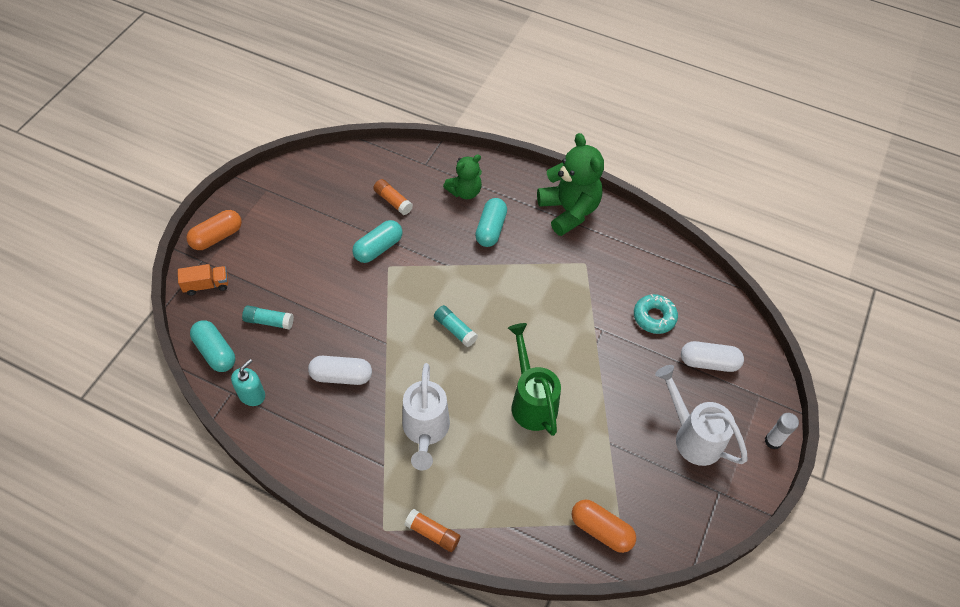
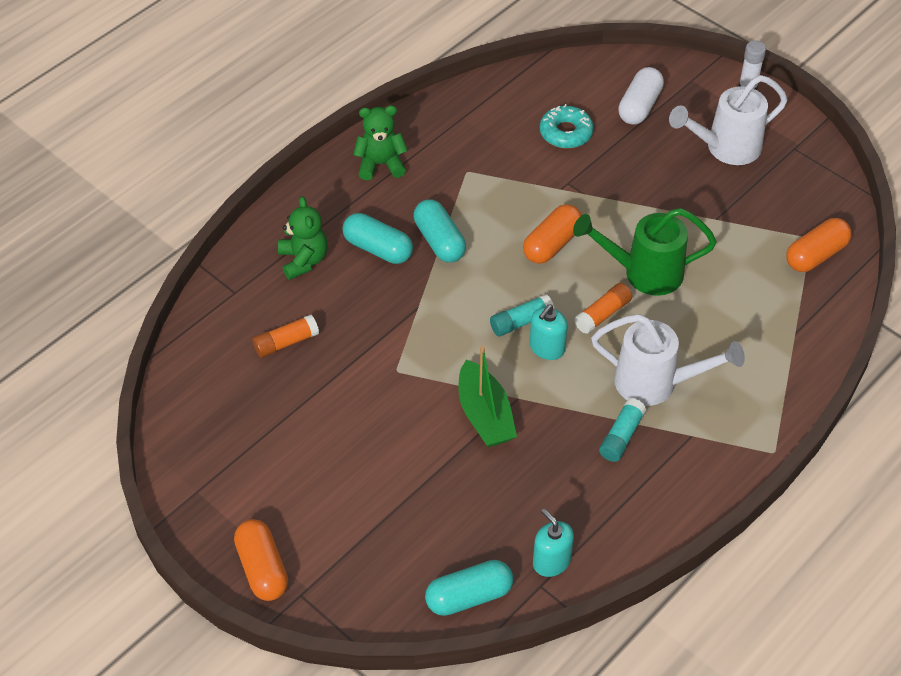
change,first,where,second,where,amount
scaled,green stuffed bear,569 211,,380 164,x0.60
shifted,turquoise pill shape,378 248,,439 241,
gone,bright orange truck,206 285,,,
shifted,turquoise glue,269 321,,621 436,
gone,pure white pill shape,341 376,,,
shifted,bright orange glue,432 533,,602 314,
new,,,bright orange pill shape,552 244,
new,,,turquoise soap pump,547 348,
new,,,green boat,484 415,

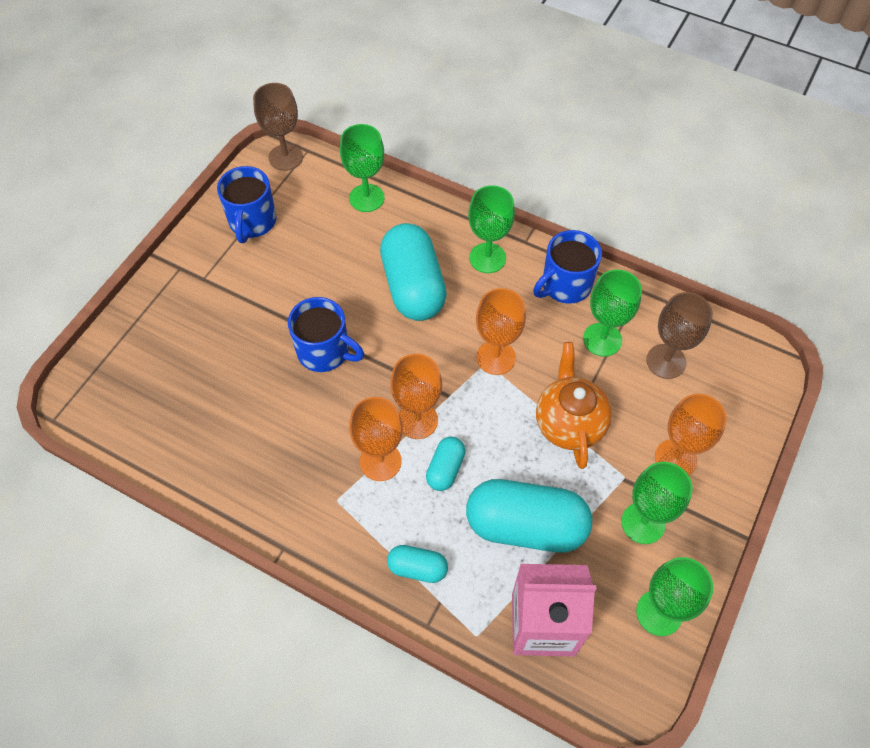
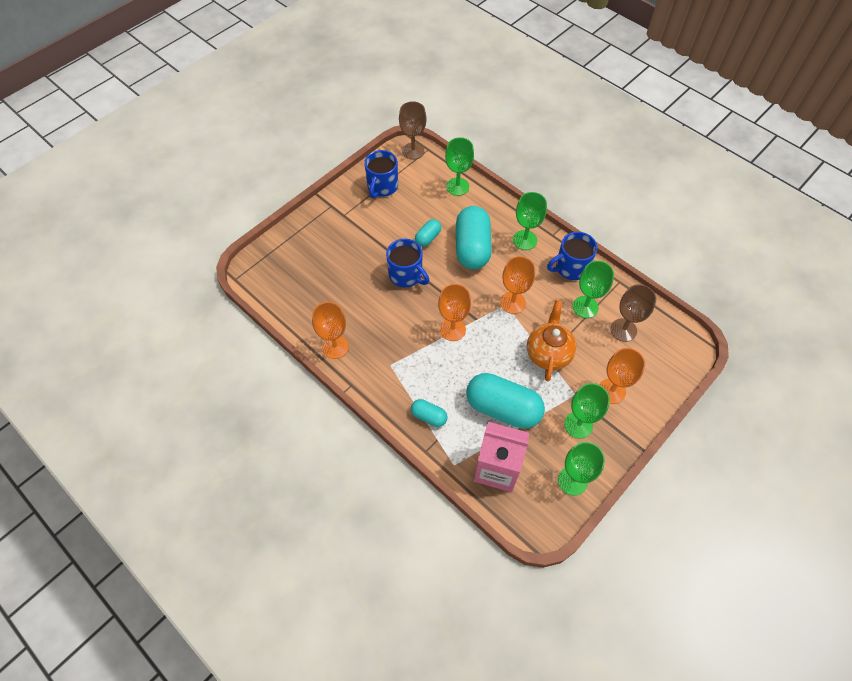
change,first,where,second,where,amount
shifted,bright orange wine glass,380 461,,335 347,
shifted,turquoise pill shape,445 469,,428 238,

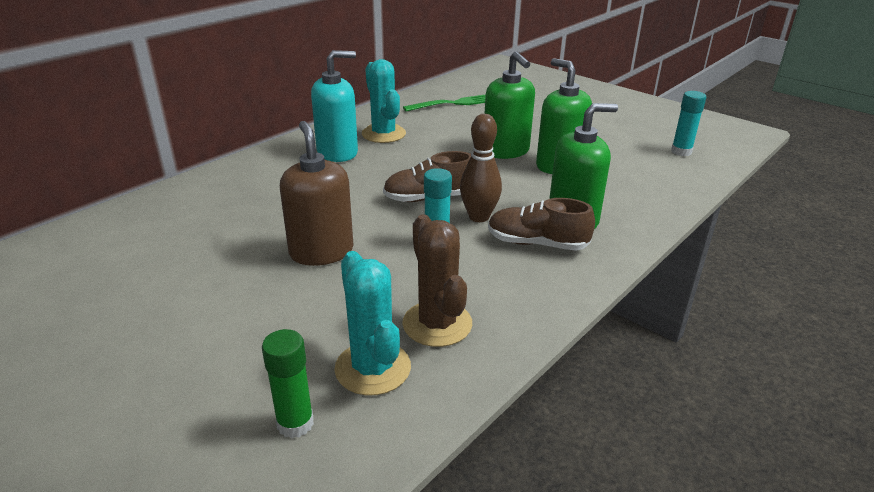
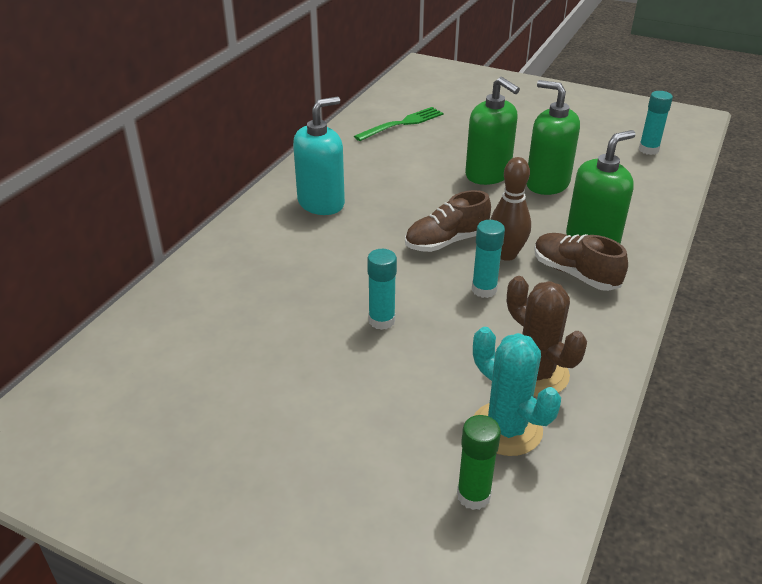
change,first,where,second,where,amount
gone,turquoise cactus,383 134,,,
swapped,brown soap pump,321 252,turquoise glue,381 321,
rotated,brown sneaker,537 243,,575 274,45 degrees clockwise

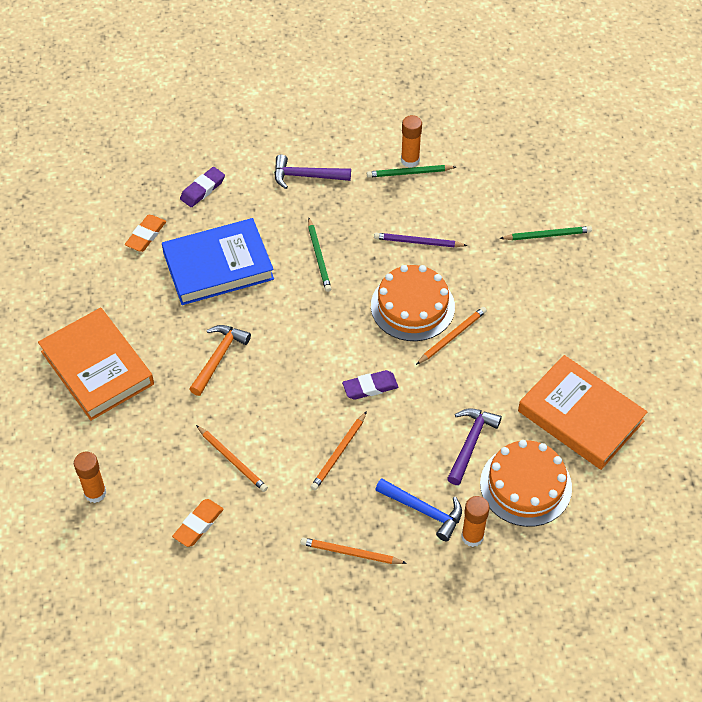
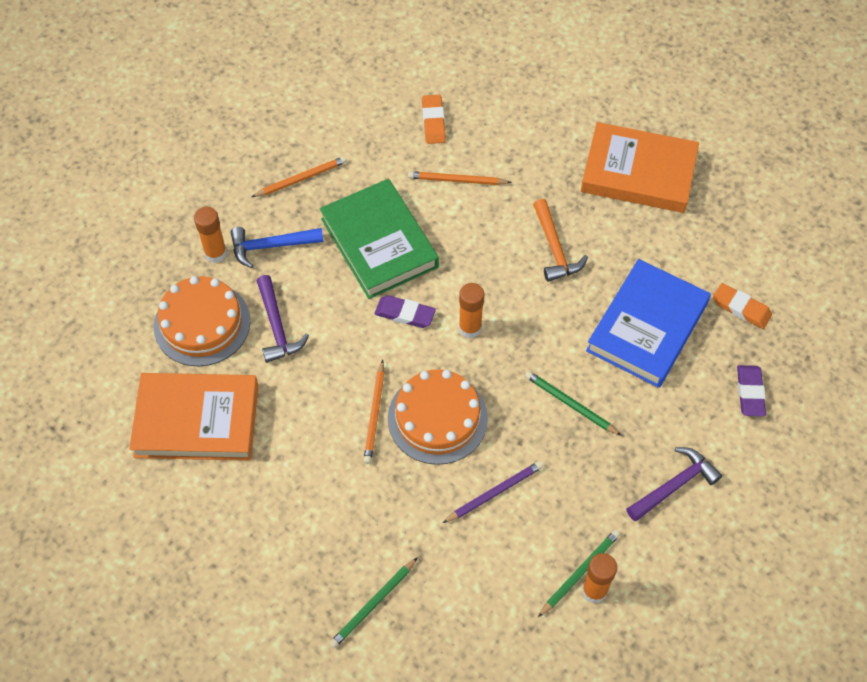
change,first,where,second,where,amount
rotated,bright orange pencil eraser,146 235,,741 308,45 degrees counterclockwise
rotated,violet pencil eraser,370 387,,405 314,75 degrees clockwise
swapped,bright orange wooden pencil,339 453,green hardback,379 243,
shifted,bright orange glue,95 493,,470 328,

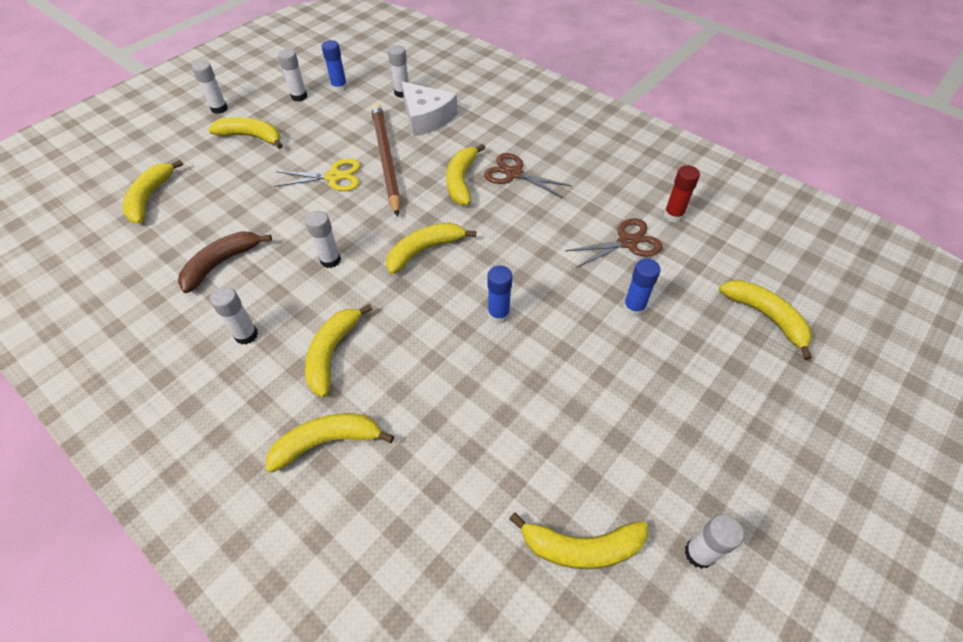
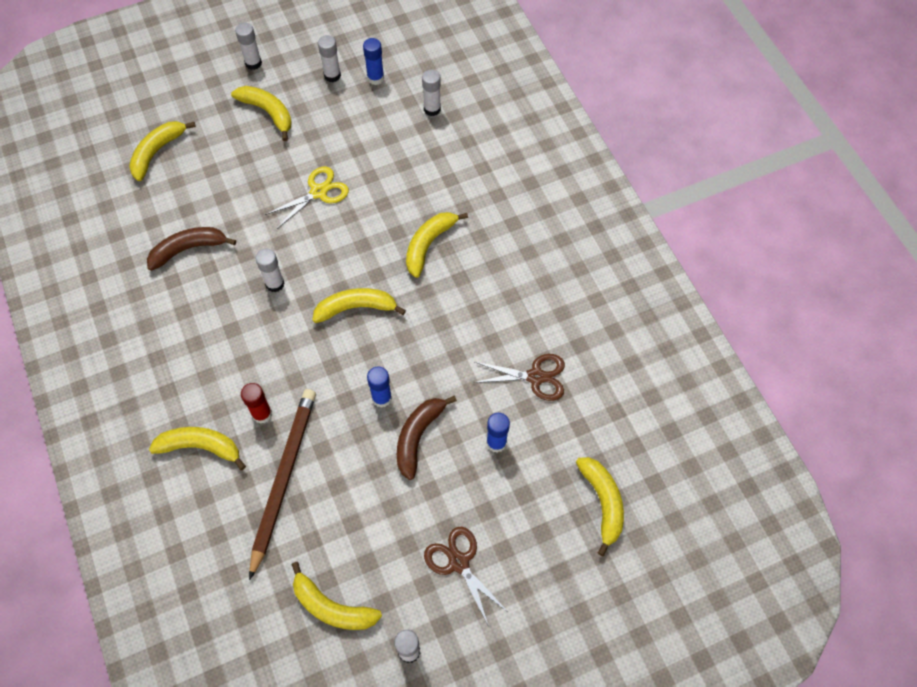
change,first,where,second,where,amount
gone,pure white piece of cheese,426 118,,,
shifted,brown wooden pencil,385 159,,283 478,
shifted,brown shears,514 174,,459 562,
rotated,golden shears,334 177,,318 192,60 degrees counterclockwise
shifted,crimson glue,673 215,,262 414,
gone,pure white glue,246 335,,,
gone,golden banana,332 353,,,
new,,,brown banana,418 437,

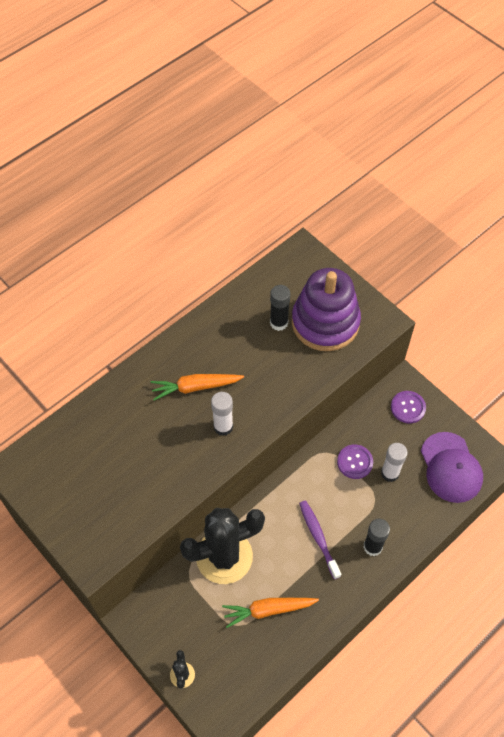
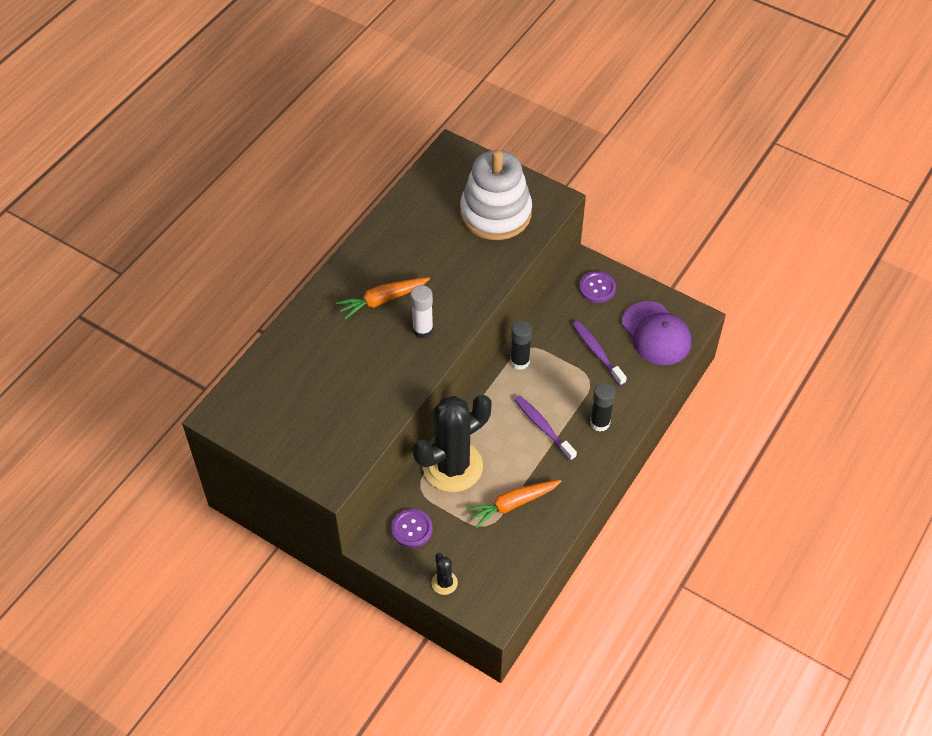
change,first,where,second,where,amount
repainted,violet ring stacker,325 322,pure white ring stacker,495 213,
shifted,jet-black glue,279 323,,520 361,
swapped,pure white glue,390 473,violet dental brush,597 352,
shifted,violet shirt button,355 462,,412 529,

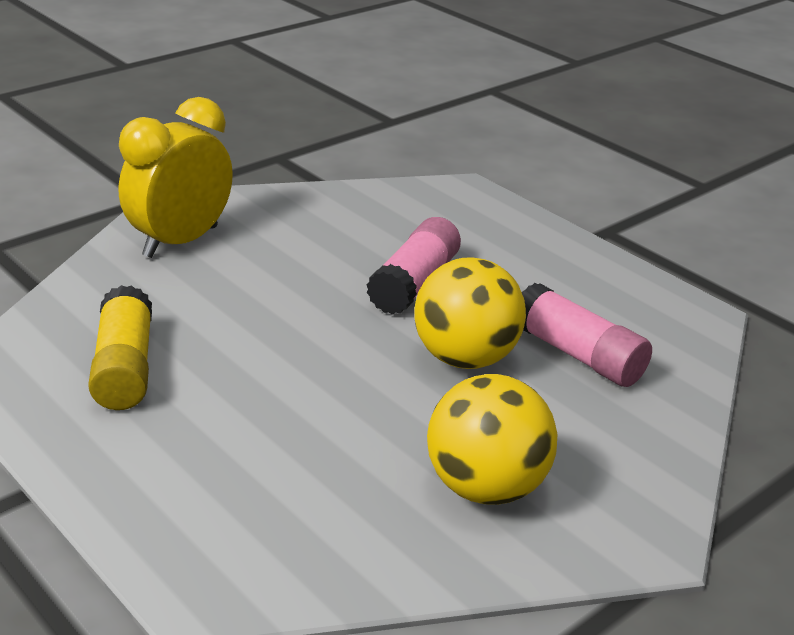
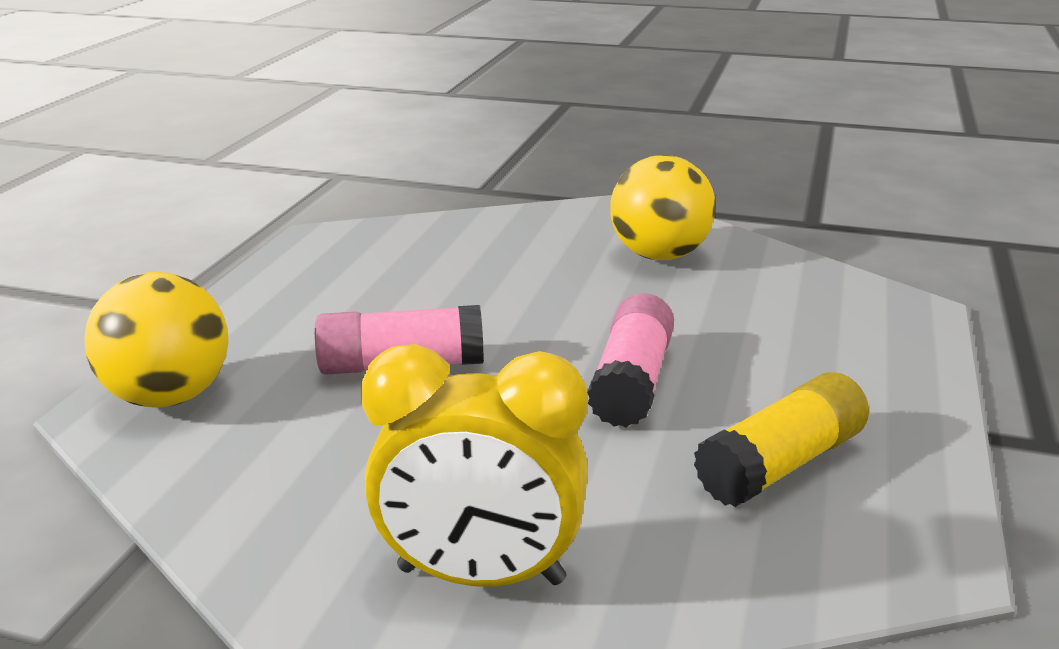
change,first,where,second,where,amount
shifted,golden play ball,465 358,,170 396,
shifted,rosy glue,578 355,,632 382,

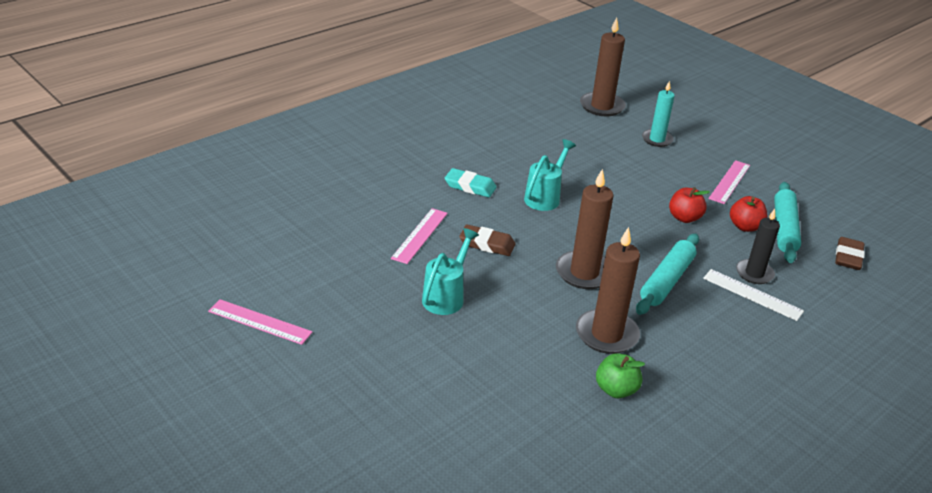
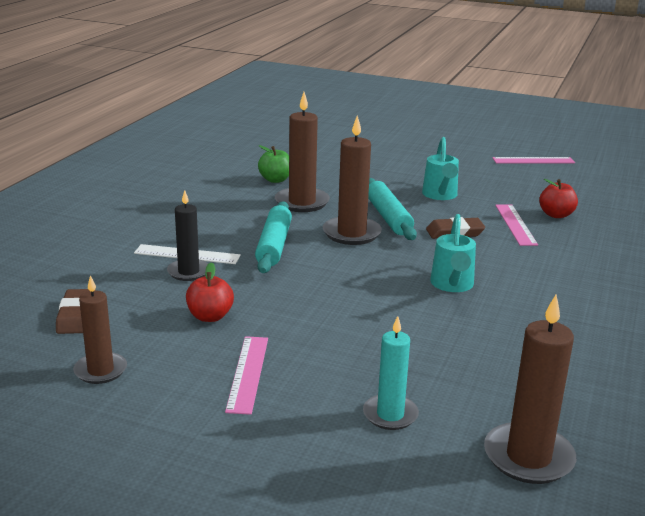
change,first,where,second,where,amount
gone,turquoise pencil eraser,470 186,,,
shifted,turquoise pastry roller,784 229,,388 217,
shifted,crimson apple,684 218,,556 215,
new,,,brown candle,100 370,

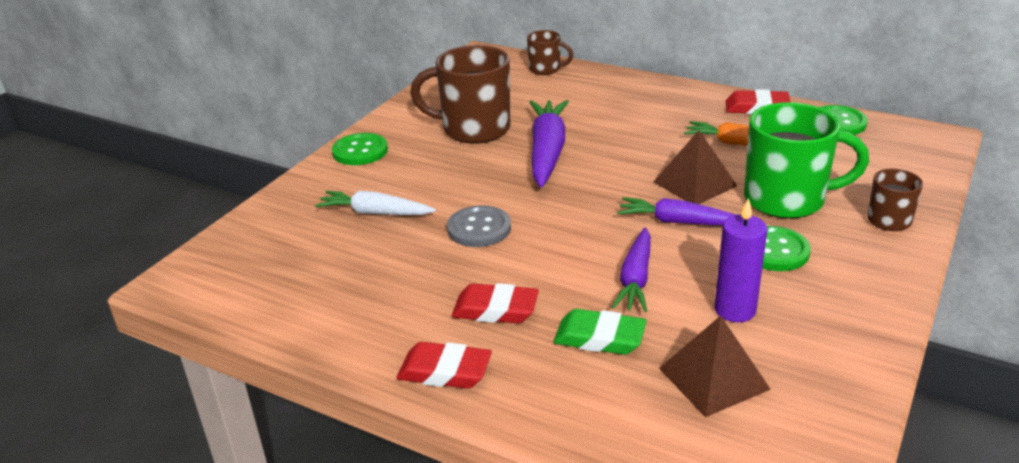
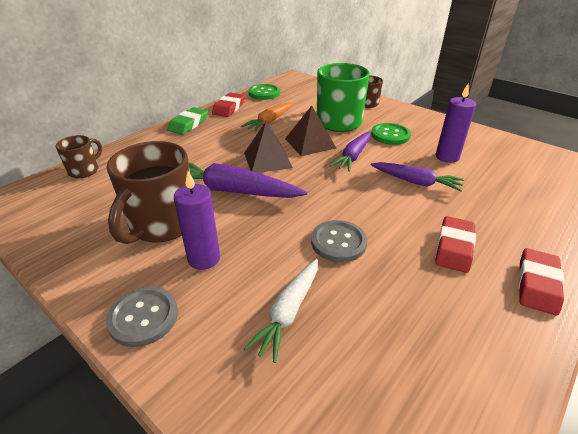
change,first,where,second,where,amount
repainted,green shirt button,360 151,grey shirt button,143 317,
shifted,green pencil eraser,599 338,,188 124,
shifted,brown pyramid shape,713 378,,267 160,
new,,,violet candle,204 258,

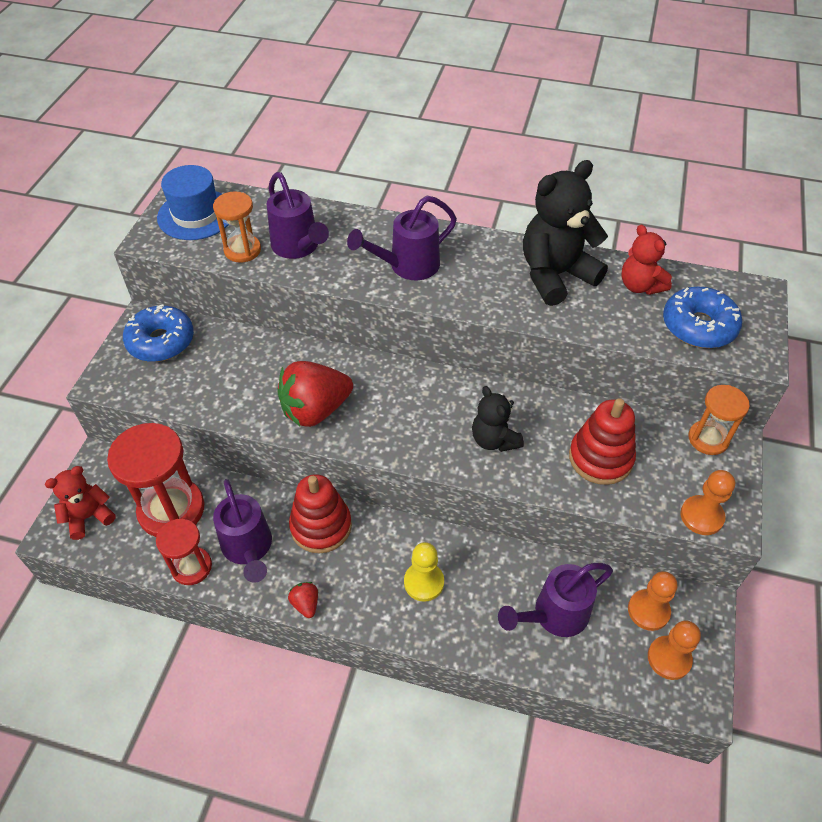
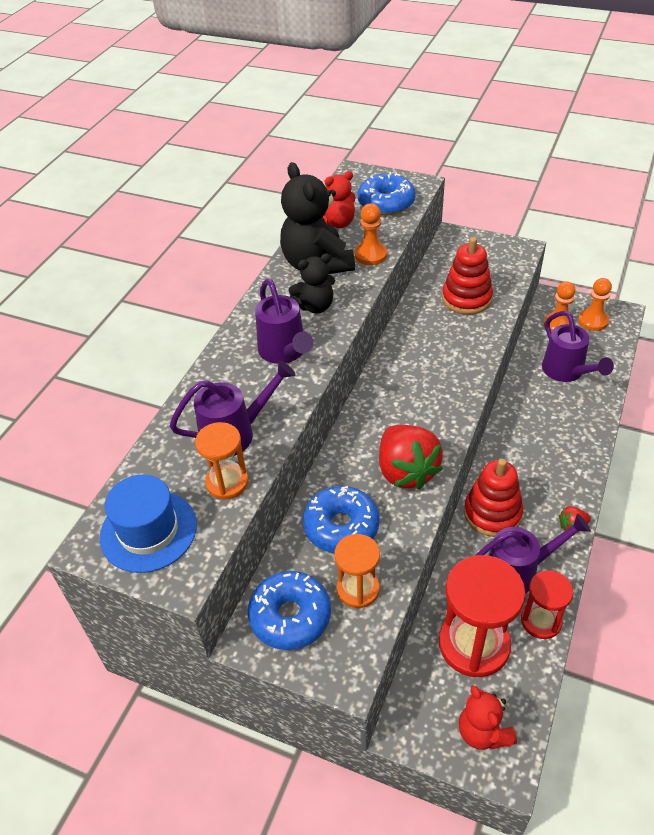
change,first,where,second,where,amount
shifted,bright orange hourglass,708 439,,358 589,
shifted,jet-black stuffed bear,494 440,,315 306,
shifted,bright orange pawn,701 516,,370 255,
gone,golden pawn,424 582,,,
new,,,blue doughnut,341 527,

